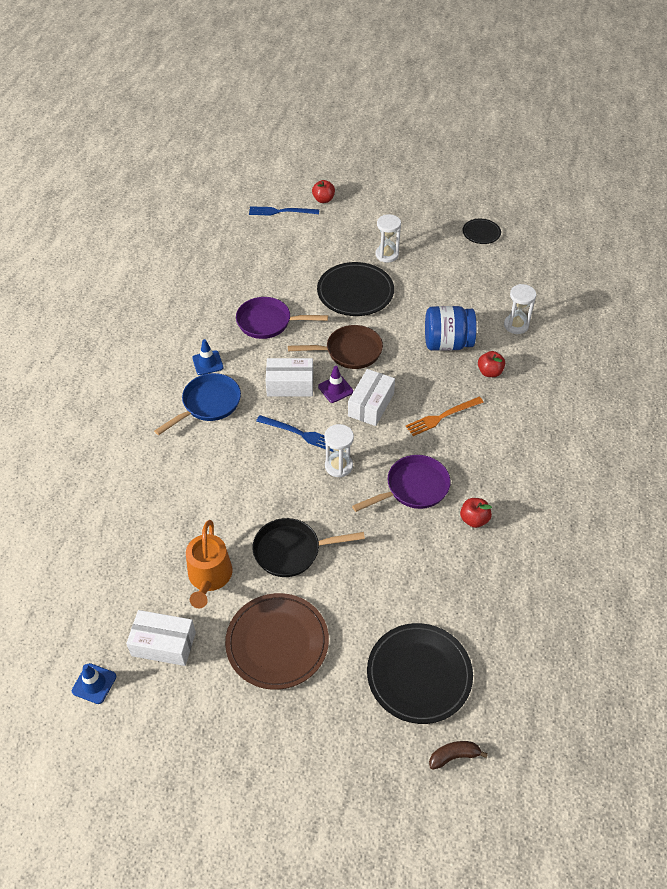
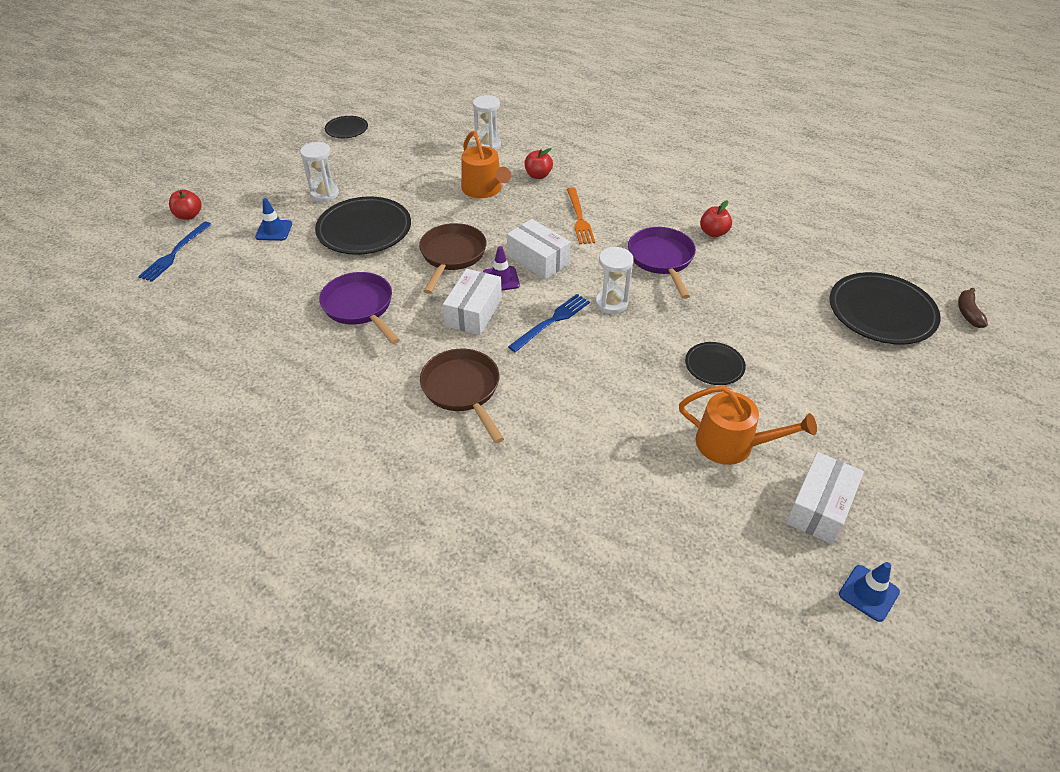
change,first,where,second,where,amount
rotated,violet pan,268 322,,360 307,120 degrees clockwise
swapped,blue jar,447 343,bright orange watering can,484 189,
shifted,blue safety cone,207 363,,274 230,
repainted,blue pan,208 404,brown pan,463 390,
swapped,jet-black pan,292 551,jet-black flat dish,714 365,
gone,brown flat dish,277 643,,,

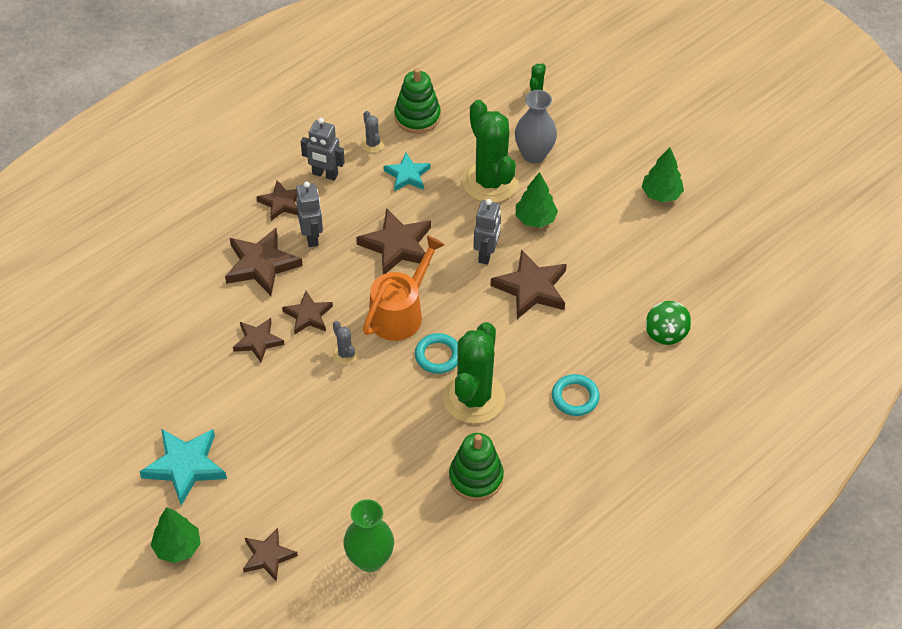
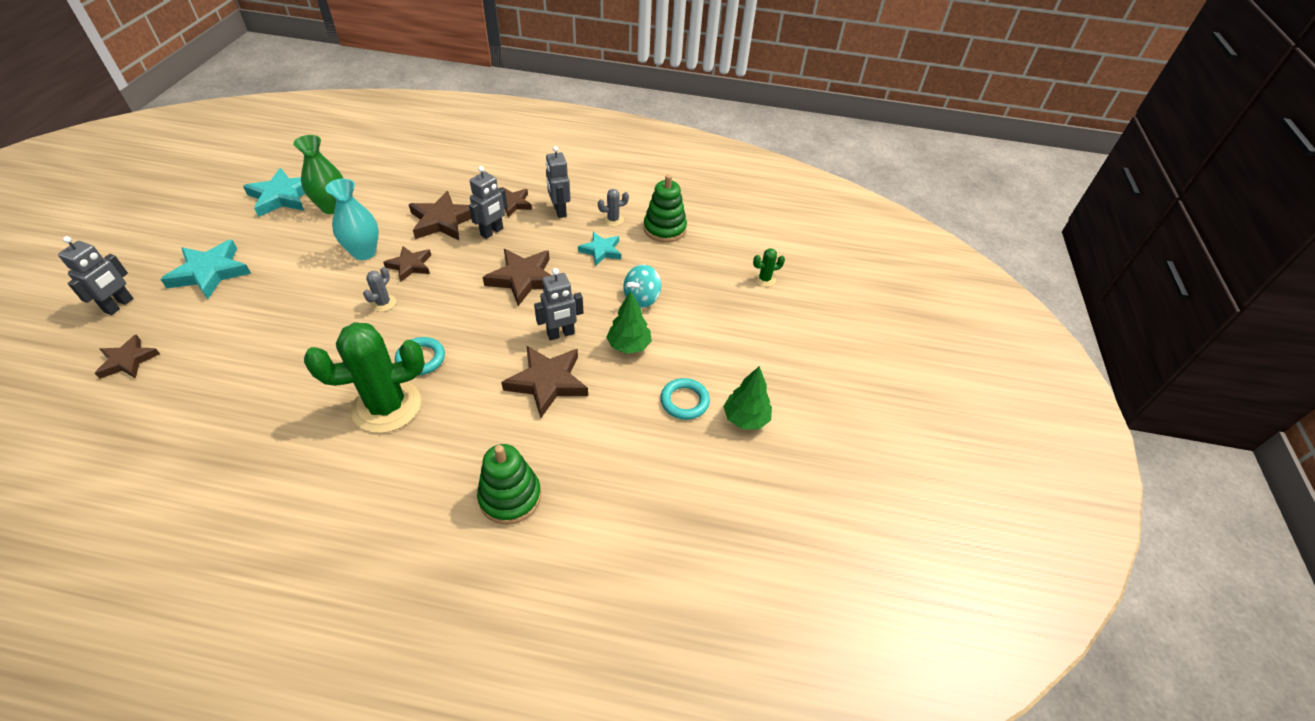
change,first,where,second,where,amount
gone,grey vase,534 154,,,
swapped,green cactus,490 182,turquoise whirligig,641 298,
rotated,grey cactus,372 144,,613 220,45 degrees clockwise
gone,bright orange watering can,400 313,,,
gone,green whirligig,666 333,,,
swapped,brown five-pointed star,258 341,turquoise vase,364 252,
shifted,turquoise torus,575 397,,684 401,
shifted,green ring stacker,476 478,,510 497,
shifted,green vase,370 559,,332 207,
swapped,green fir tree,177 547,grey toy robot,119 305,
new,,,turquoise five-pointed star,283 196,

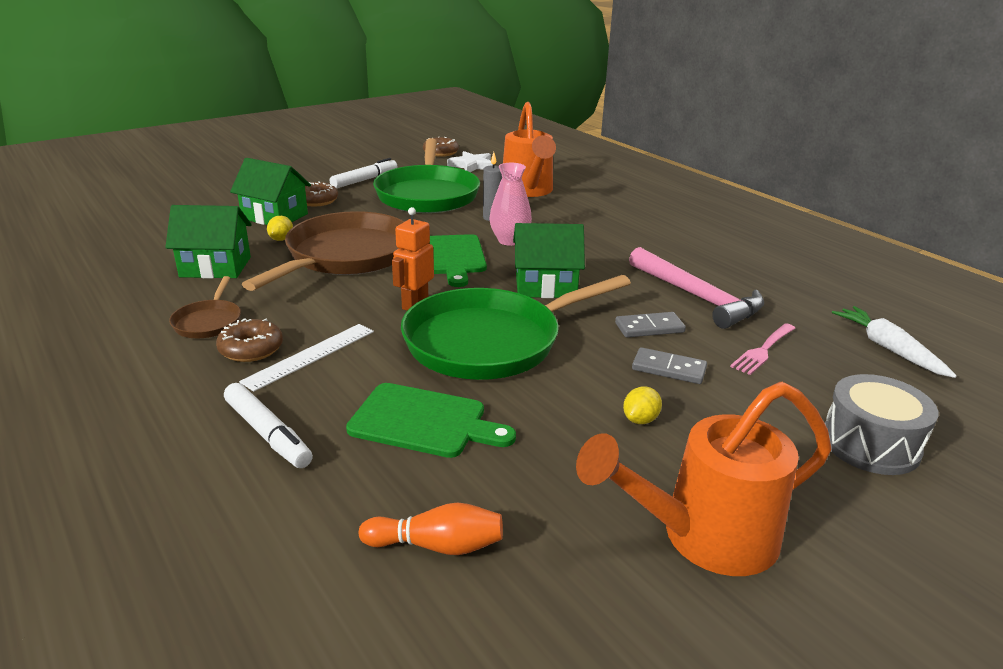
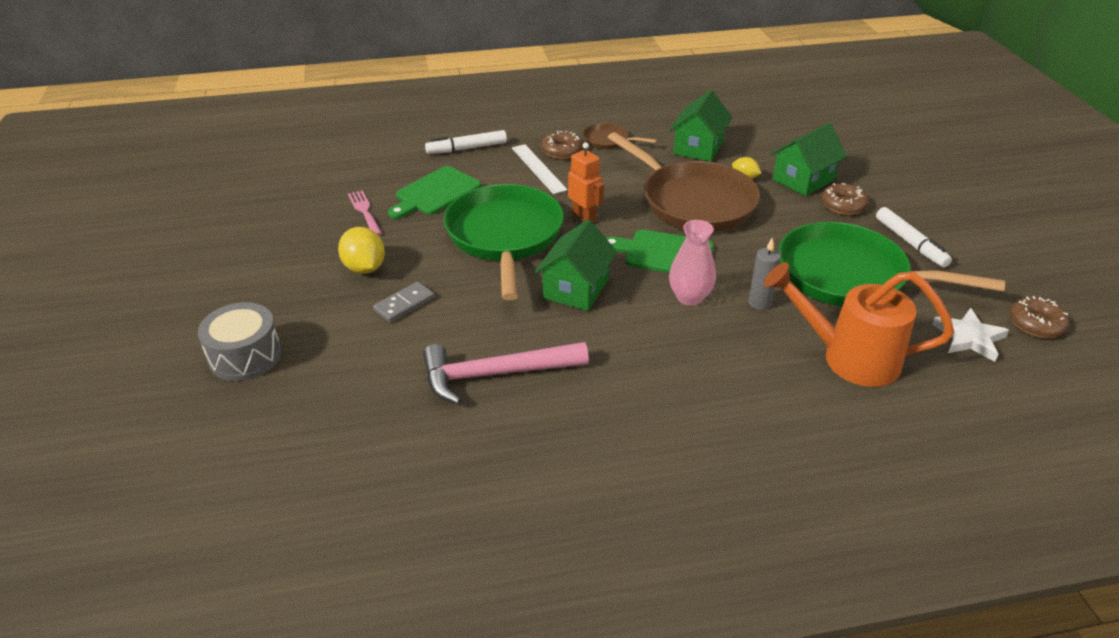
change,first,where,second,where,amount
gone,pure white root vegetable,889 349,,,
gone,grey domino piece,649 328,,,
shifted,rosy dinner fork,763 350,,364 211,
gone,bright orange watering can,704 537,,,
scaled,golden lemon,640 420,,364 268,x1.74
gone,bright orange bowling pin,437 546,,,

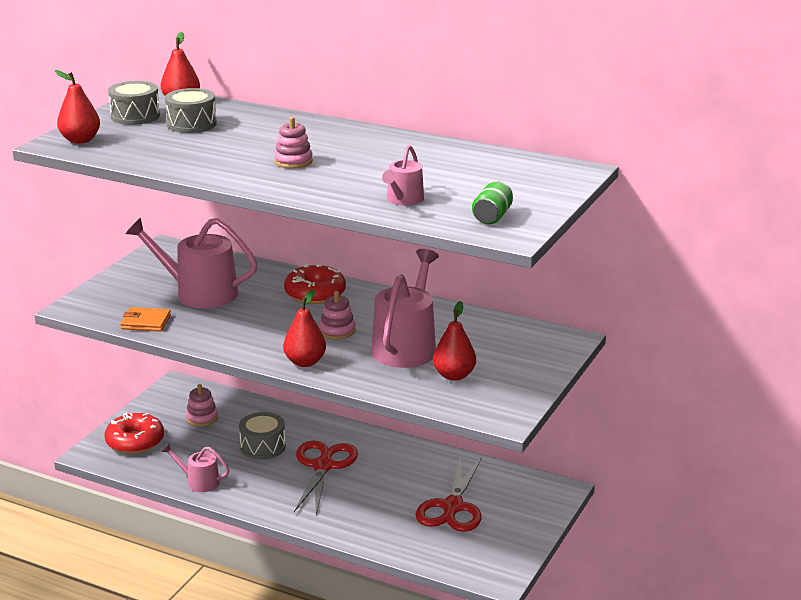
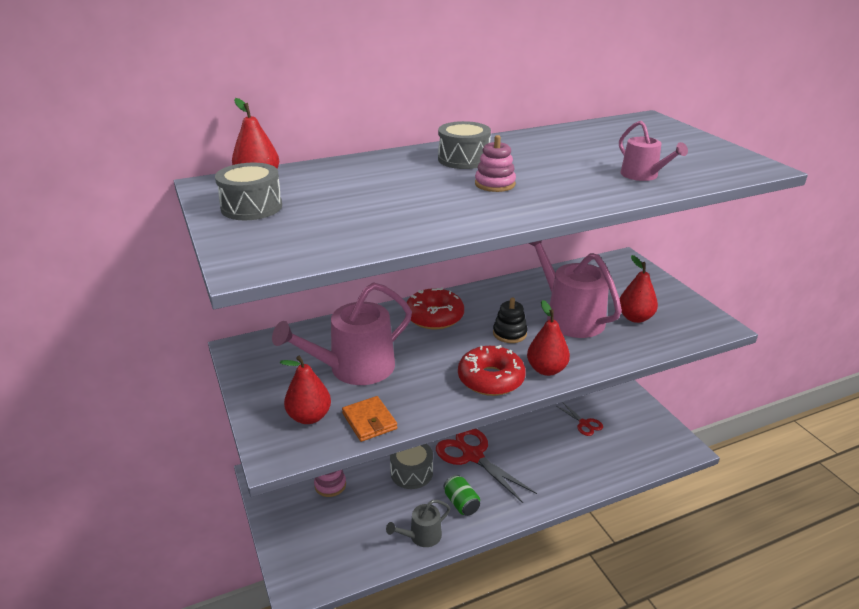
change,first,where,second,where,amount
shifted,crimson pear,80 140,,309 417,
shifted,grey toy drum,191 124,,463 159,
shifted,green soda can,492 217,,461 503,
repainted,rosy ring stacker,337 331,jet-black ring stacker,509 333,
rotated,bright orange wallet,146 322,,369 421,75 degrees counterclockwise
shifted,crimson doughnut,135 441,,491 379,
repainted,rosy watering can,199 482,grey watering can,422 536,
scaled,crimson shears,452 507,,584 423,x0.51

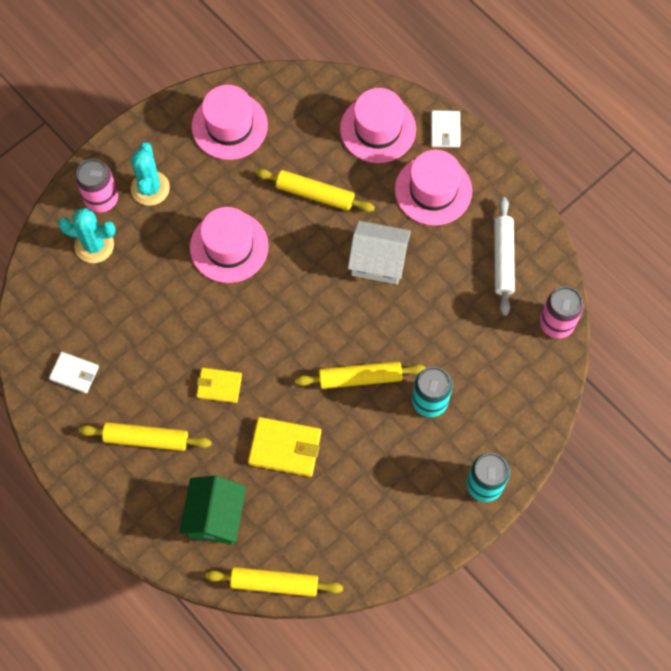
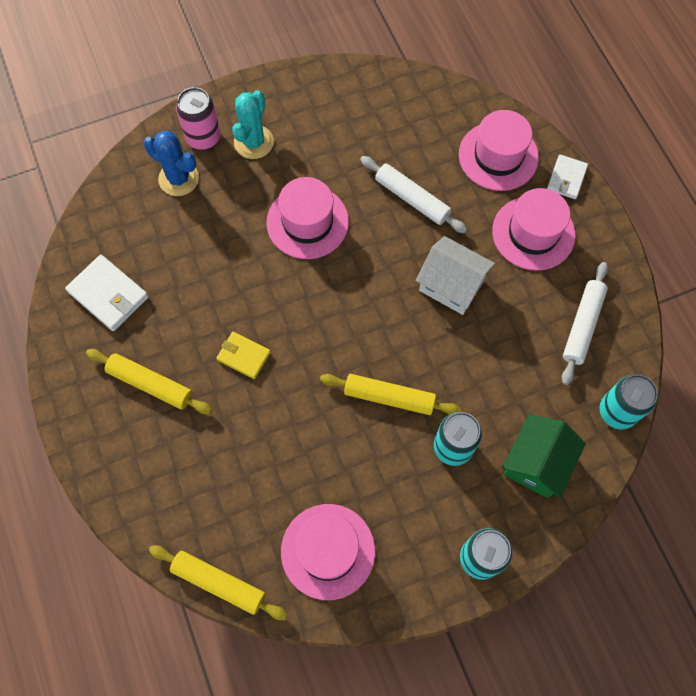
change,first,where,second,where,amount
shifted,rosy tall hat,229 126,,328 551,
repainted,golden pastry roller,315 194,pure white pastry roller,412 199,
repainted,turquoise cactus,94 245,blue cactus,178 179,
repainted,rosy soda can,556 323,turquoise soda can,617 412,
scaled,pure white wallet,74 373,,108 295,x1.56
gone,golden wallet,285 448,,,
shifted,green cottage,215 516,,536 463,

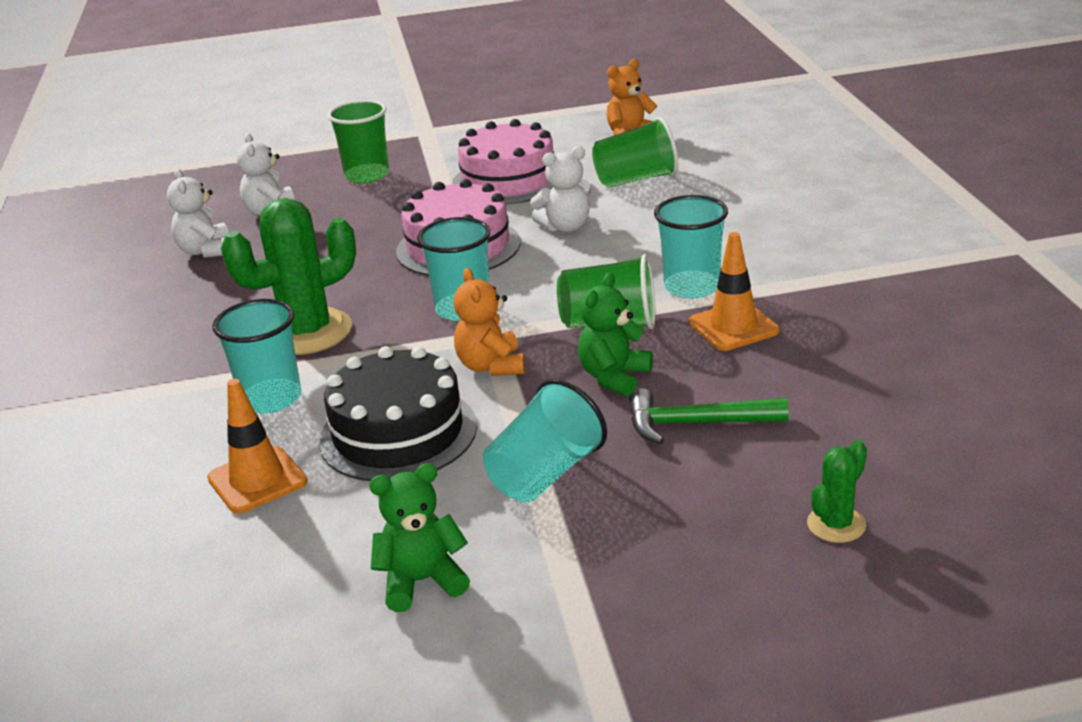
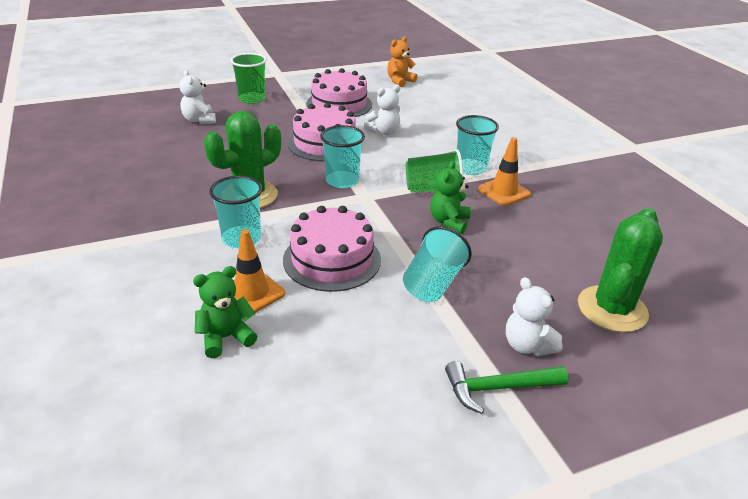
change,first,where,second,where,amount
gone,green beaker,636 180,,,
shifted,pure white stuffed bear,206 251,,527 345,
gone,bright orange stuffed bear,491 366,,,
repainted,jet-black cake,398 433,rosy cake,332 259,
shifted,green hammer,696 423,,498 388,
scaled,green cactus,836 524,,612 309,x2.05
shifted,green stuffed bear,422 581,,226 337,

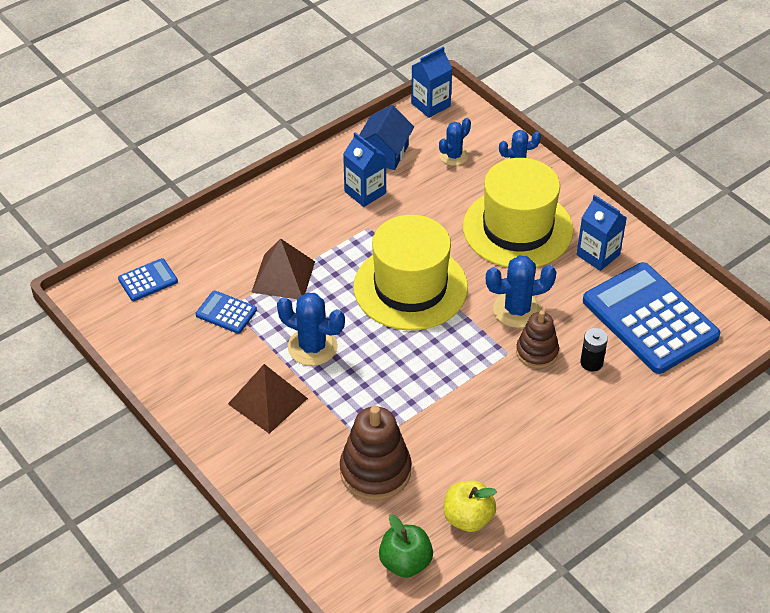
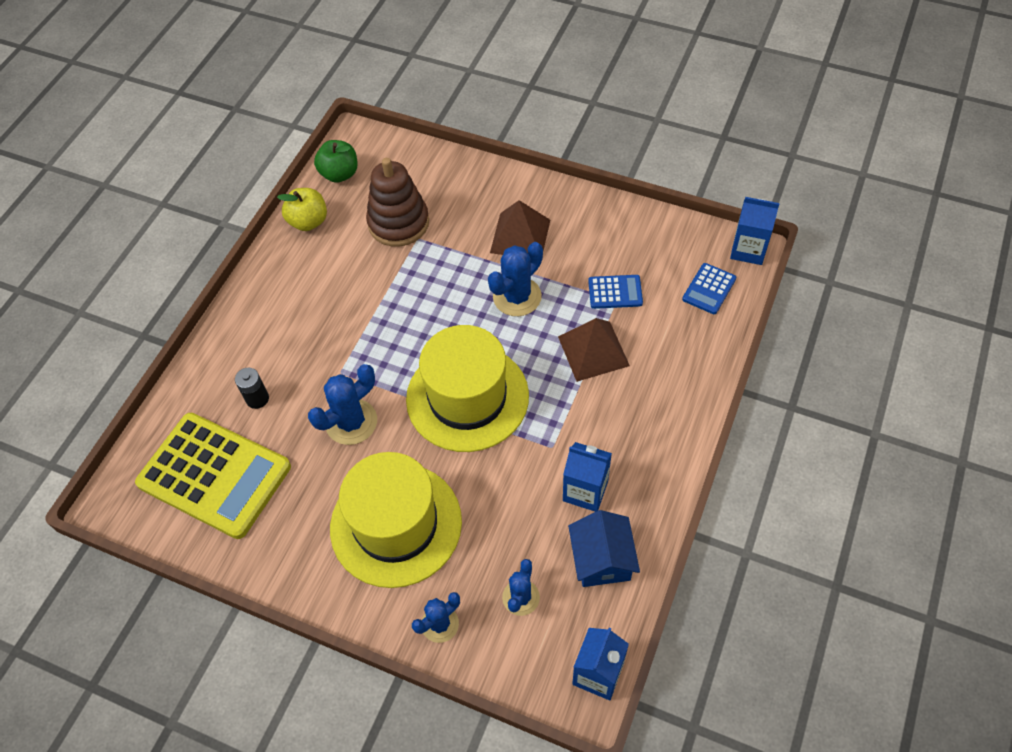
change,first,where,second,where,amount
shifted,blue juice carton,598 255,,748 250,
repainted,blue adding machine,650 318,golden adding machine,214 475,
rotated,blue cactus,312 347,,517 297,45 degrees counterclockwise
gone,brown ring stacker,537 352,,,

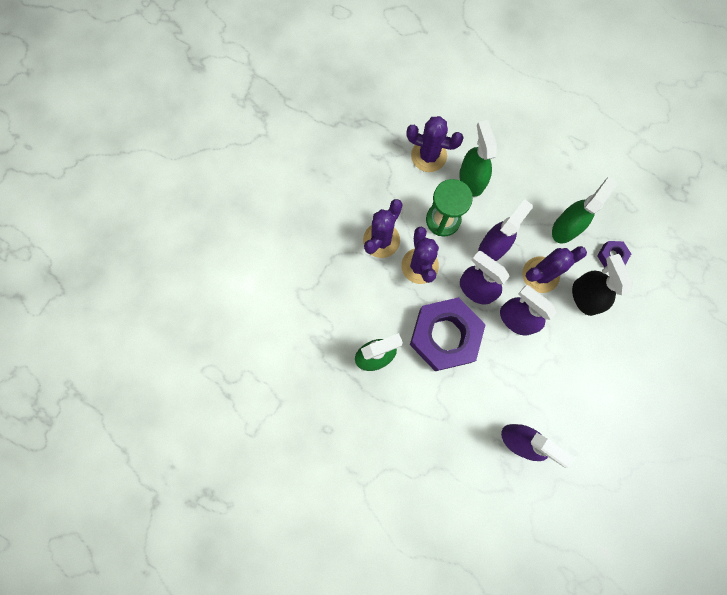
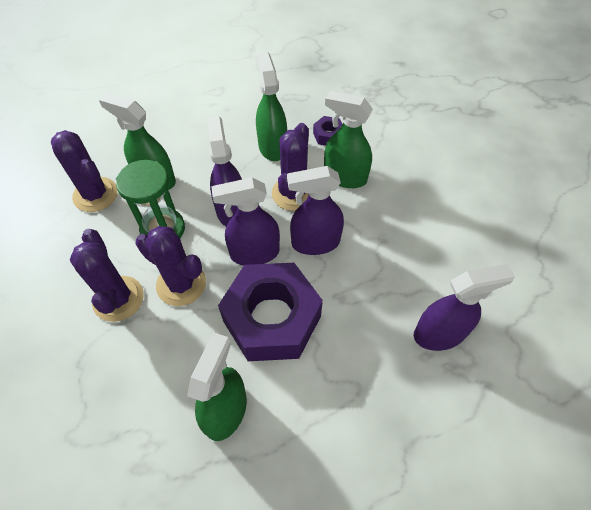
change,first,where,second,where,amount
rotated,violet cactus,429 155,,95 194,75 degrees clockwise
repainted,jet-black spray bottle,584 296,green spray bottle,344 177,

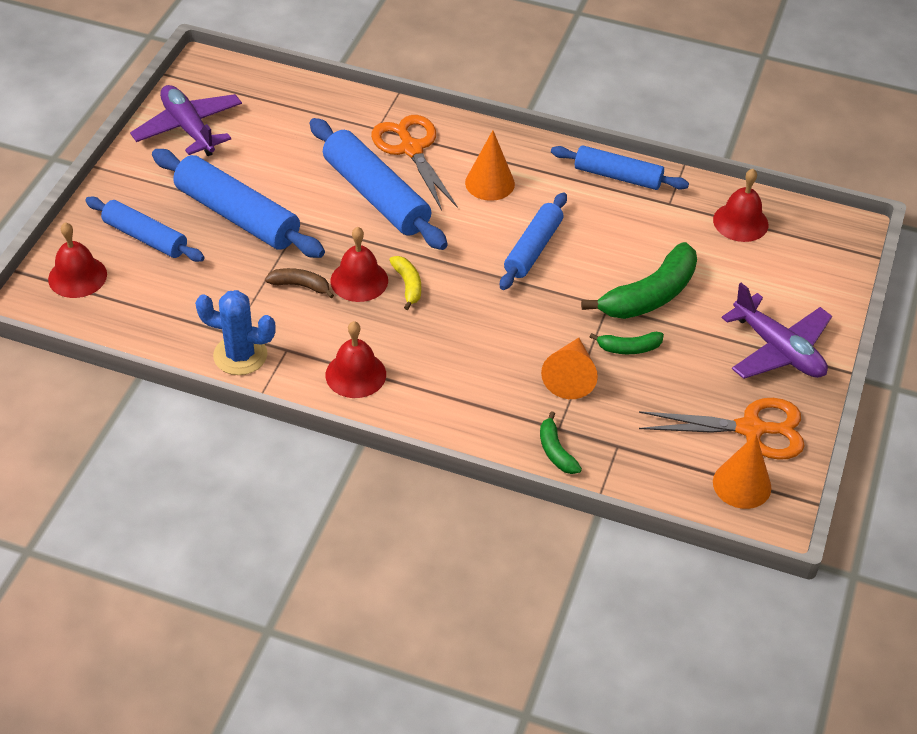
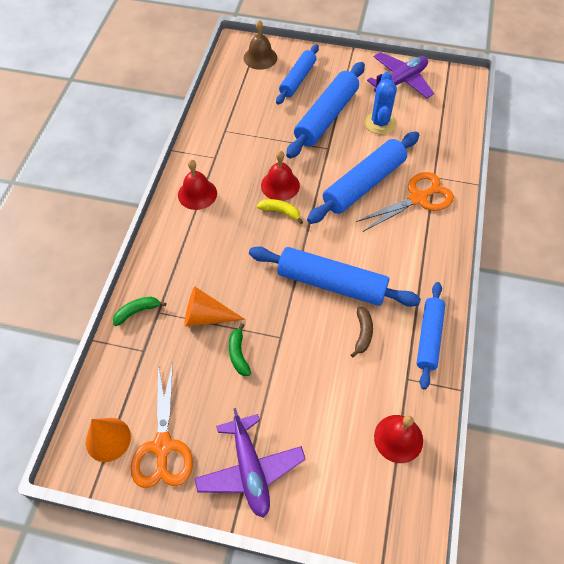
change,first,where,second,where,amount
gone,bright orange cone shape,489 183,,,
scaled,blue pastry roller,533 249,,331 283,x1.55
repainted,crimson school bell,77 276,brown school bell,260 58,
gone,green banana,650 295,,,
rotated,golden banana,408 285,,280 212,135 degrees counterclockwise
shifted,brown banana,300 286,,363 333,
rotated,violet aeroplane,778 349,,250 469,60 degrees counterclockwise
shifted,blue cactus,240 355,,380 123,

